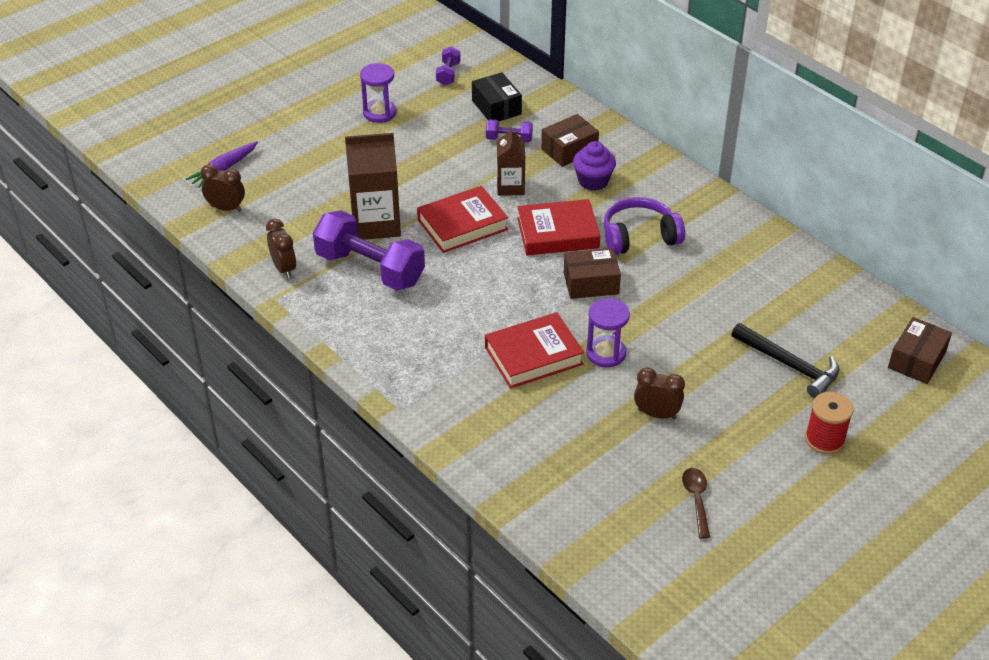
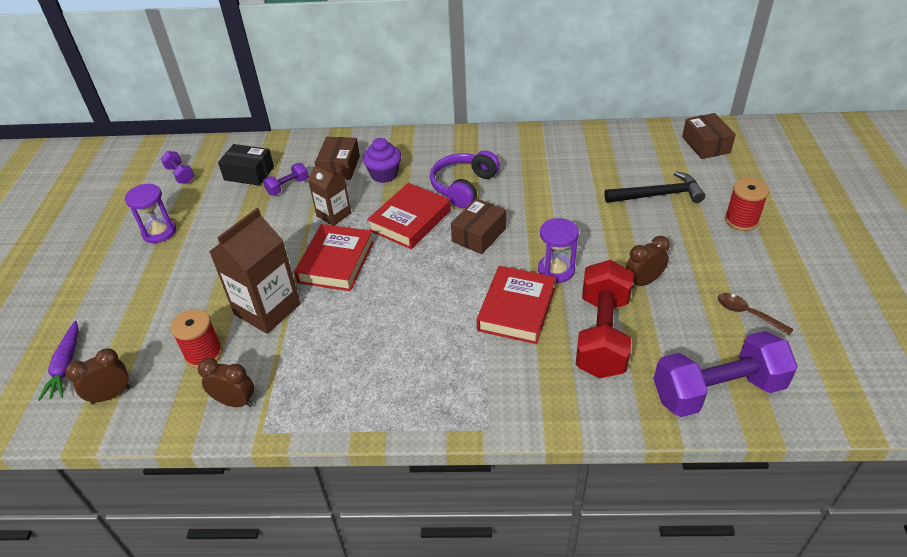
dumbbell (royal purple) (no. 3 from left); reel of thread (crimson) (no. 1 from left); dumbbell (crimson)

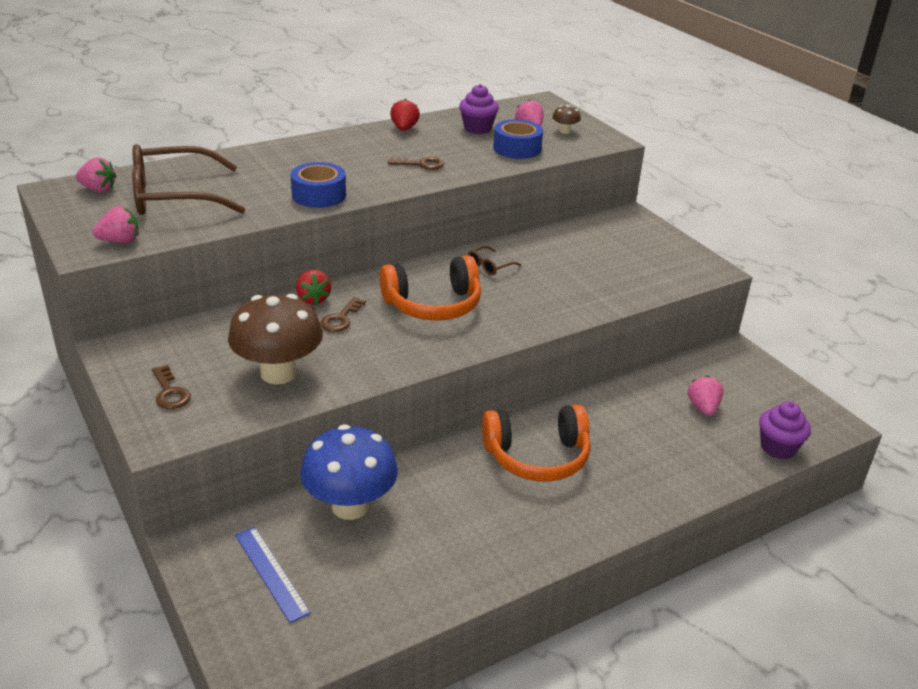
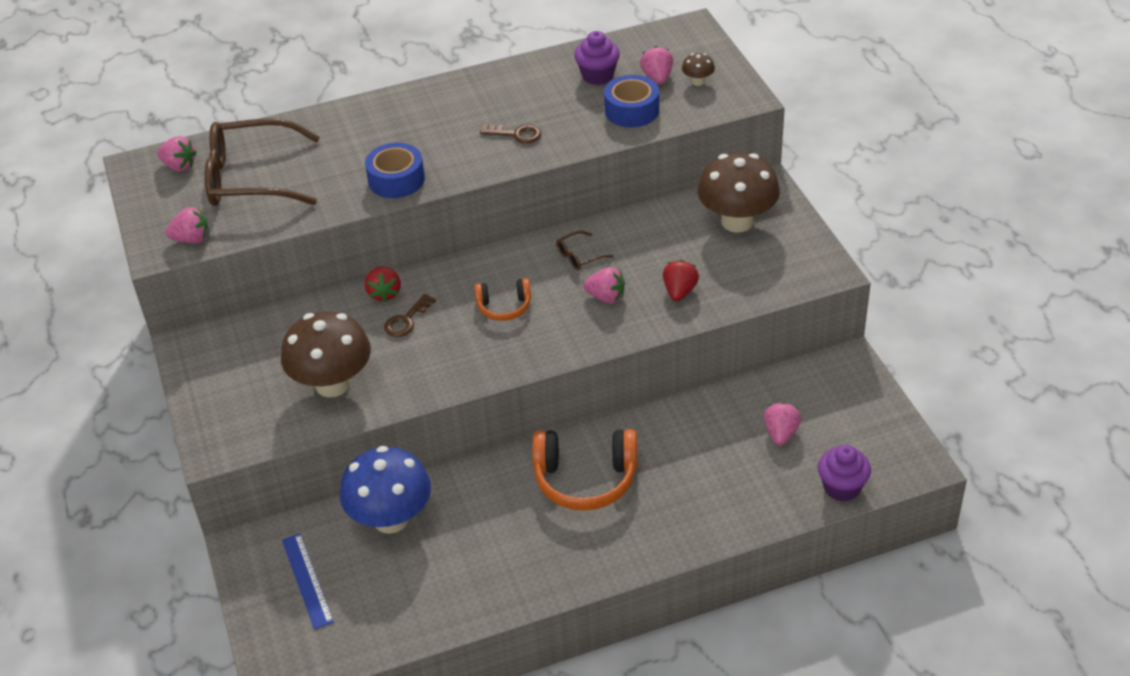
latchkey (dark brown) (no. 1 from left in the first image); over-ear headphones (bright orange) (no. 1 from left); toy strawberry (crimson) (no. 2 from left); toy strawberry (pink) (no. 3 from left); mushroom (dark brown) (no. 3 from left)

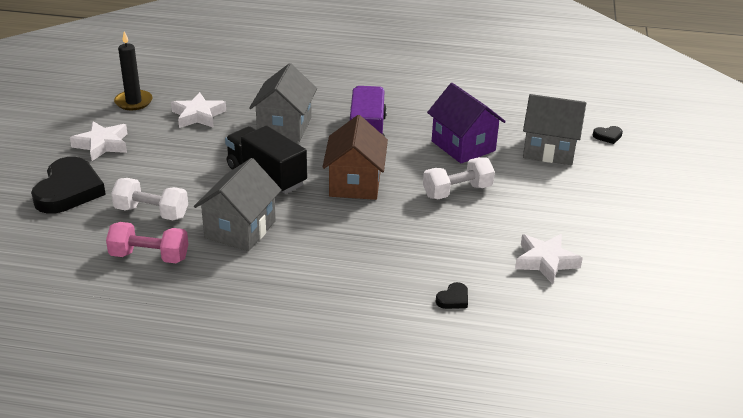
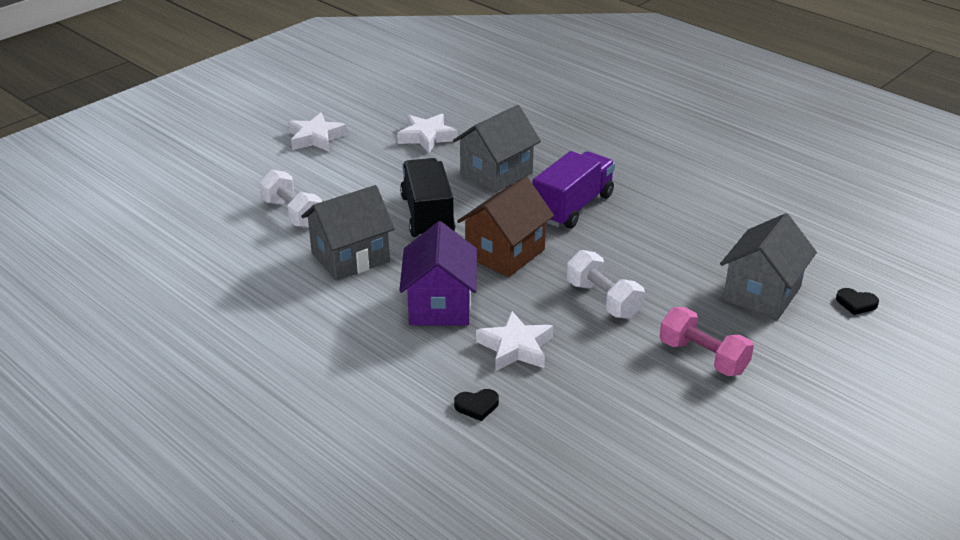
heart shape (ebony) (no. 1 from left in the first image); dumbbell (pink); wax candle (ebony); dumbbell (pure white) (no. 2 from left); toy house (royal purple); five-pointed star (pure white) (no. 3 from left); toy house (ash-grey) (no. 3 from left)

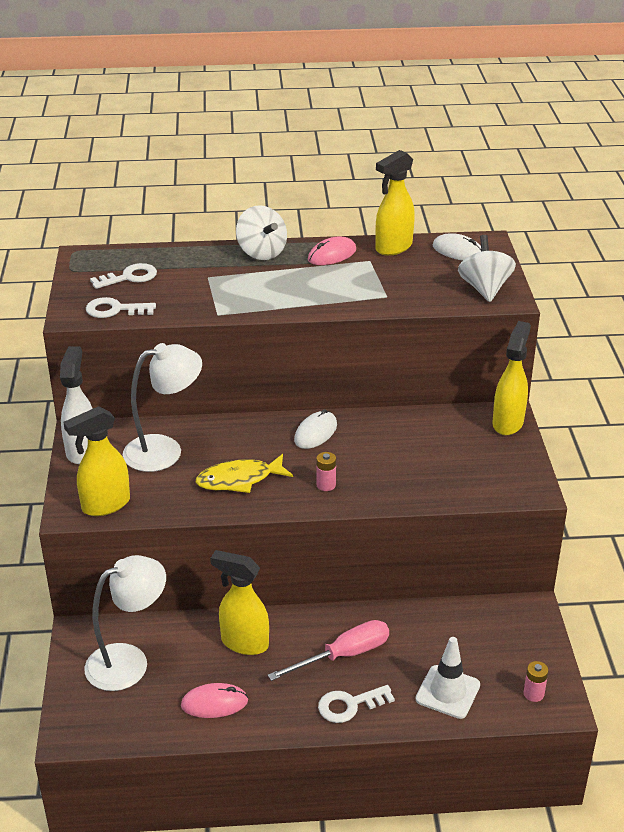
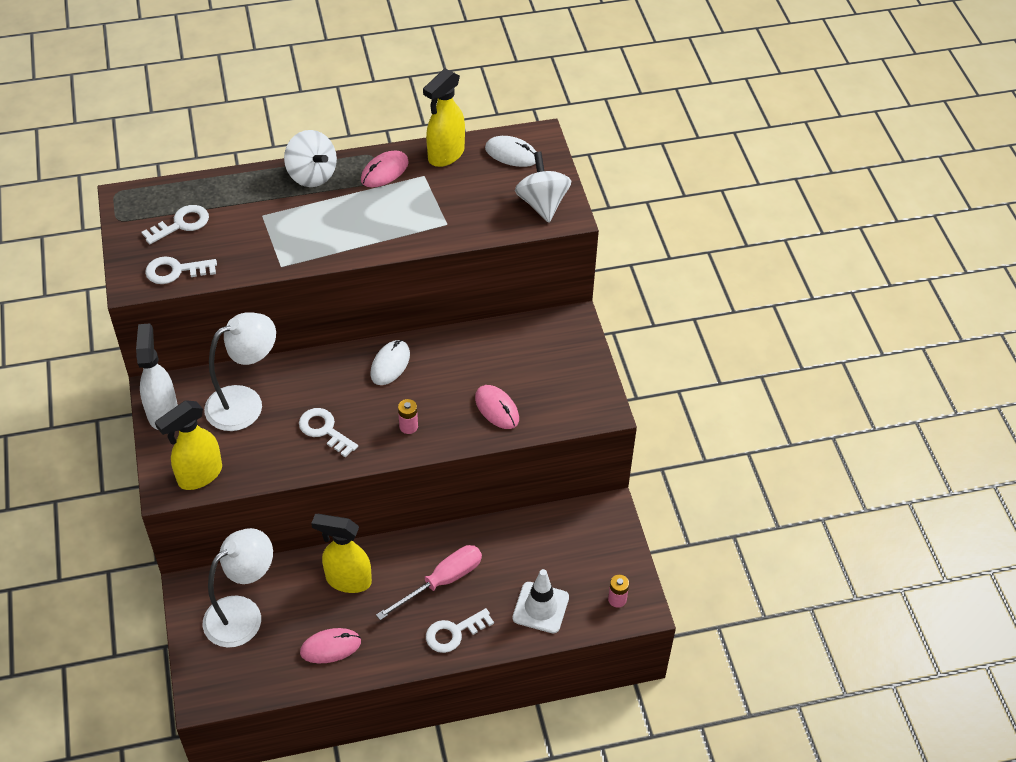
latchkey (pure white) (no. 3 from left); sprayer (golden) (no. 4 from left in the first image); computer mouse (pink) (no. 3 from left)

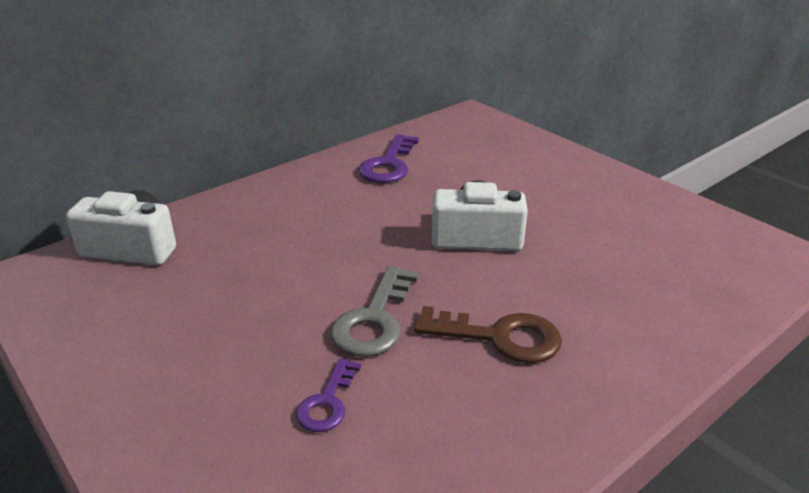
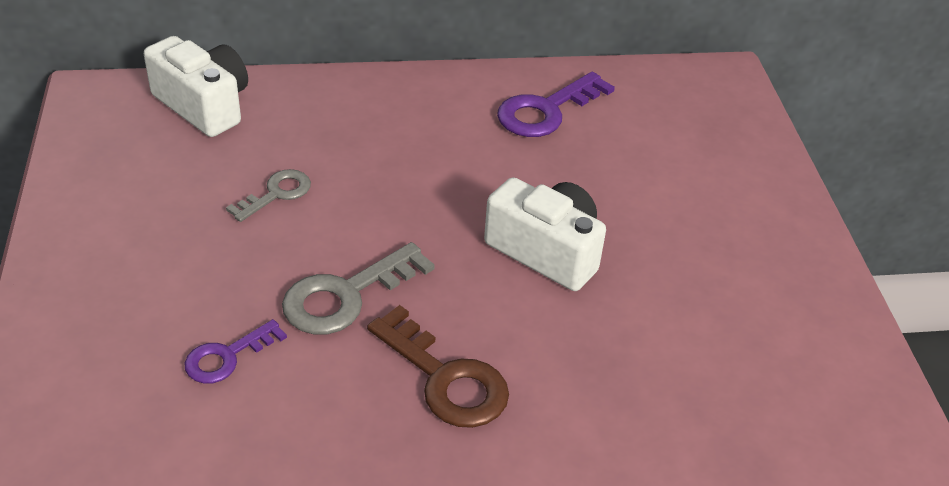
latchkey (ash-grey) (no. 1 from left)

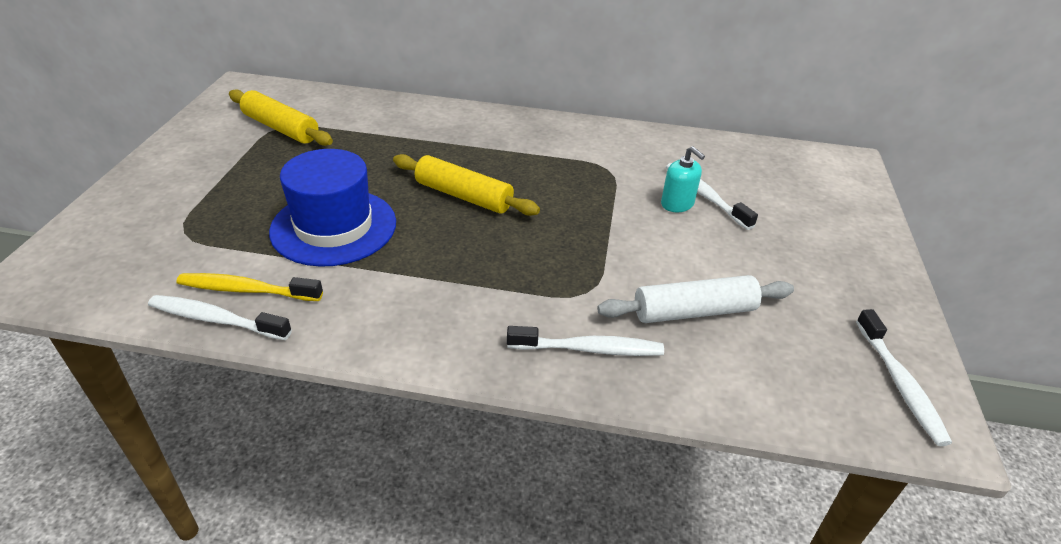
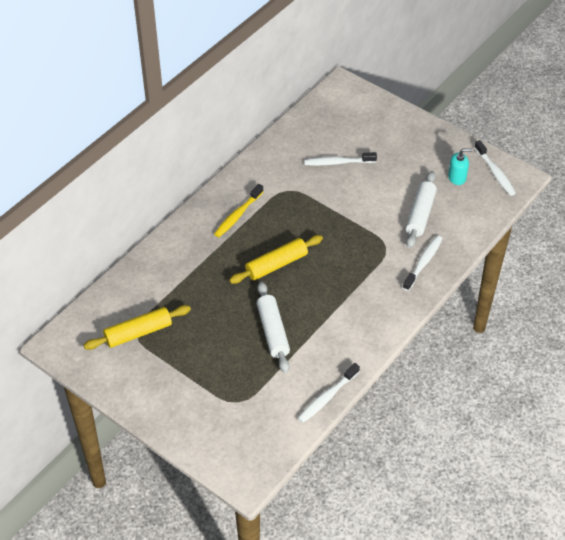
tooth brush (golden); dough roller (pure white) (no. 1 from left); soap dispenser (turquoise); tooth brush (pure white) (no. 4 from left)

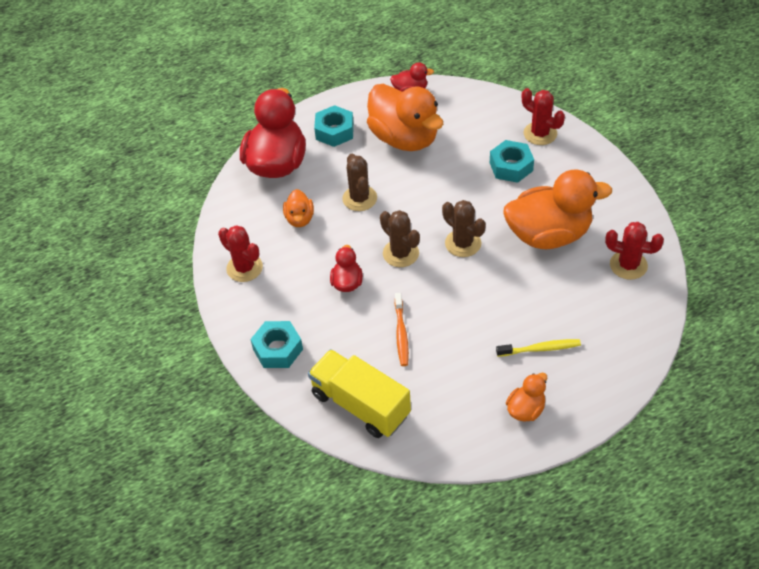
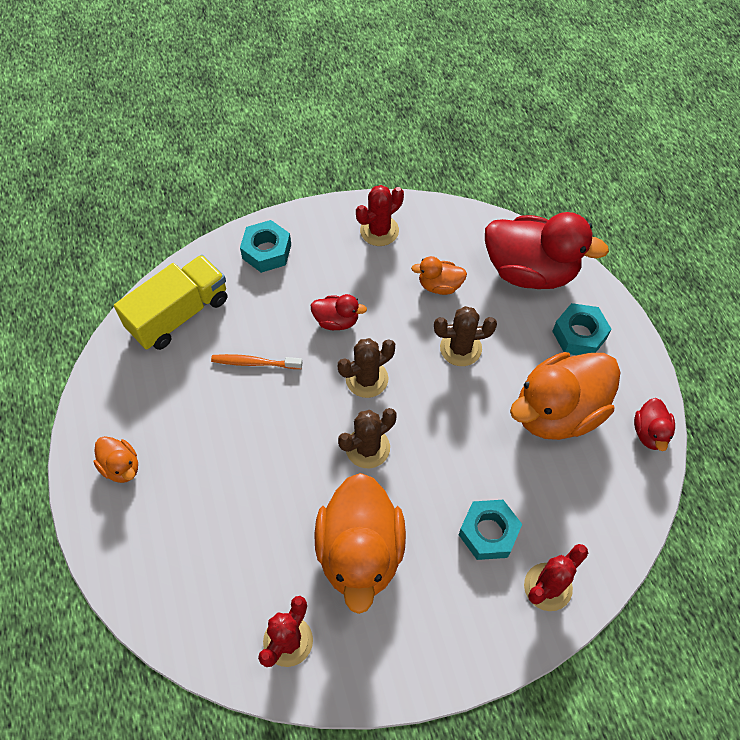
tooth brush (golden)

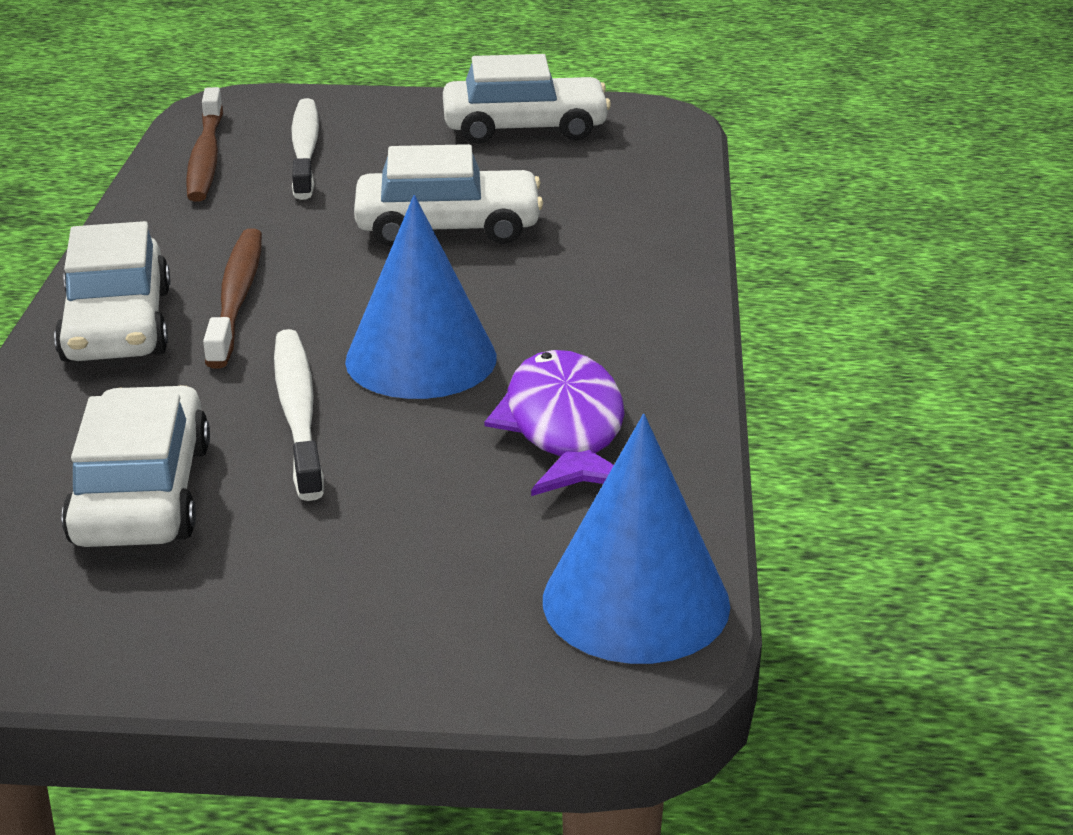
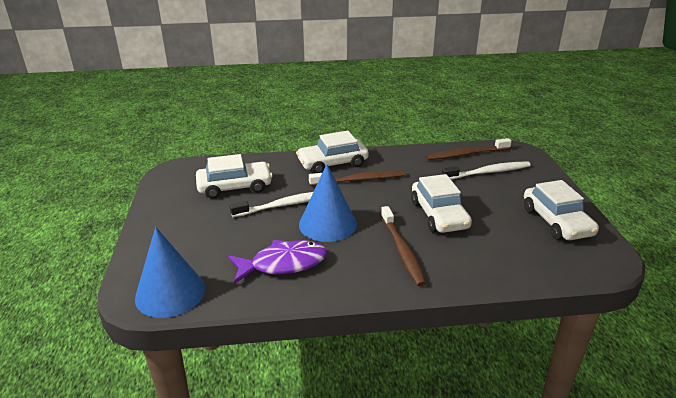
tooth brush (dark brown) (no. 2 from left)

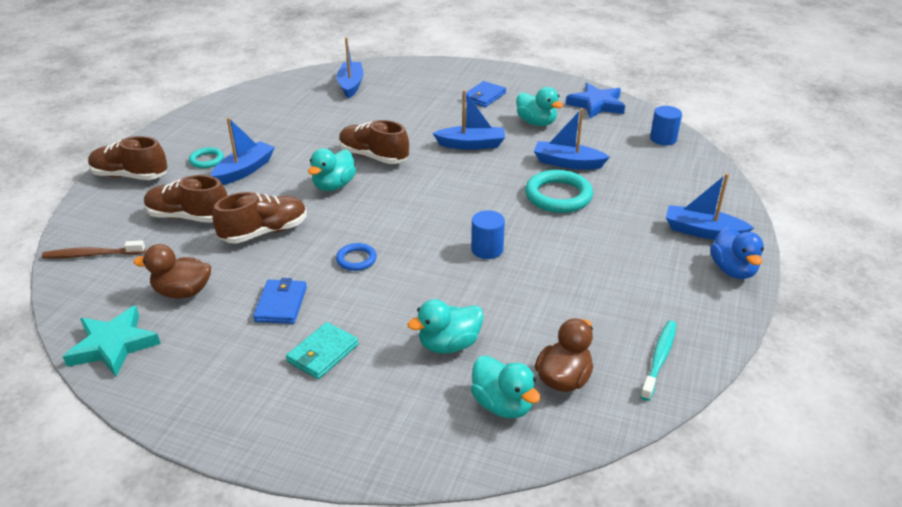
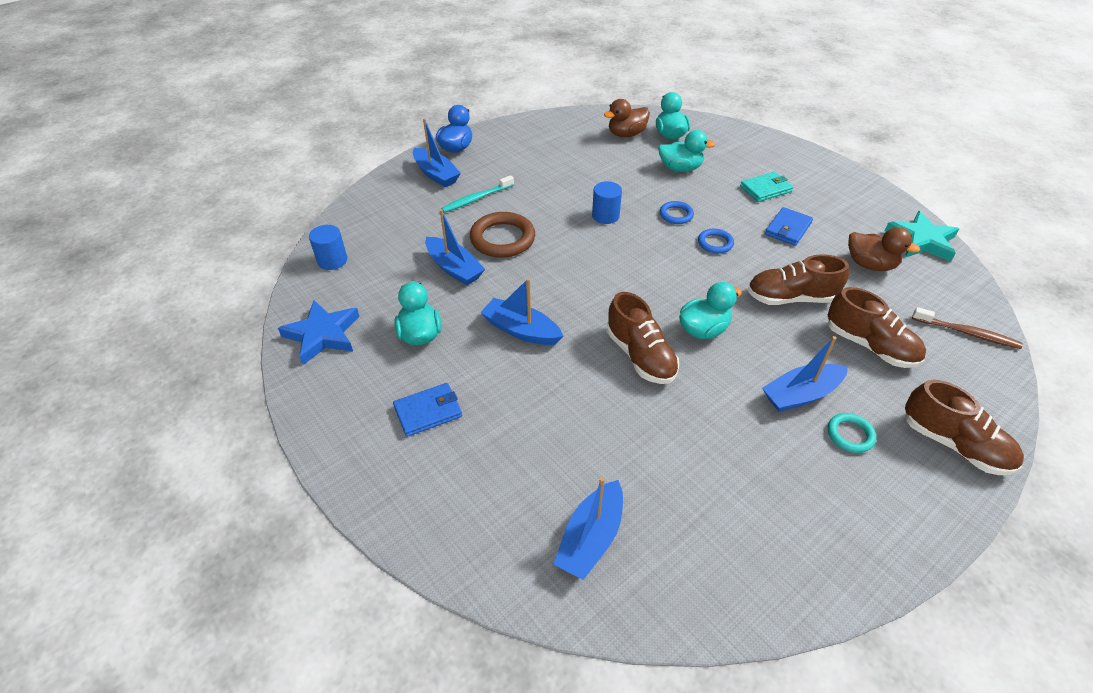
ring (dark brown); tooth brush (turquoise); ring (royal blue) (no. 1 from left)

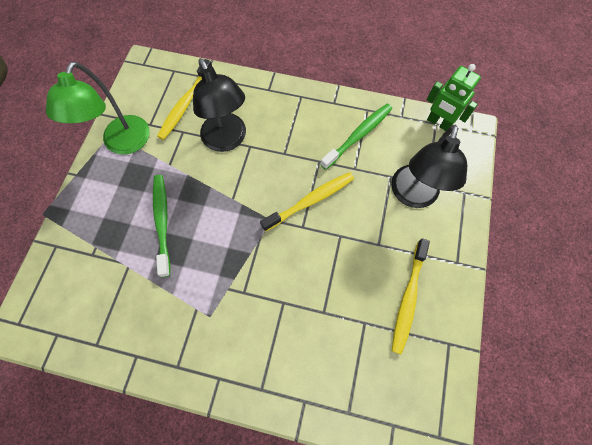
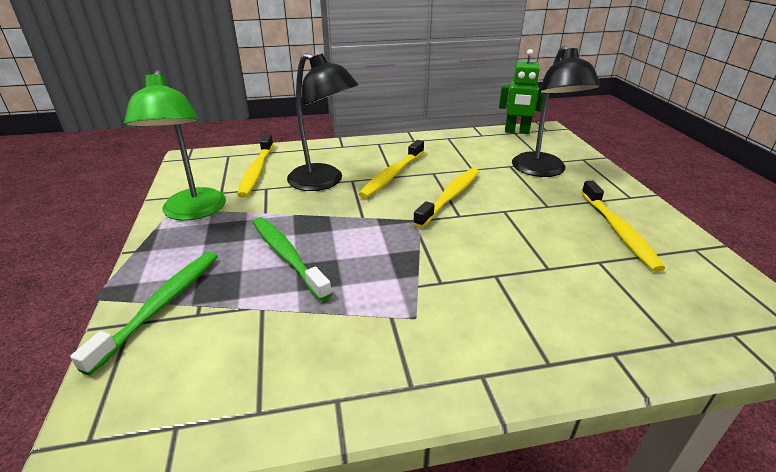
tooth brush (leaf-green) (no. 1 from left); tooth brush (golden) (no. 2 from left)

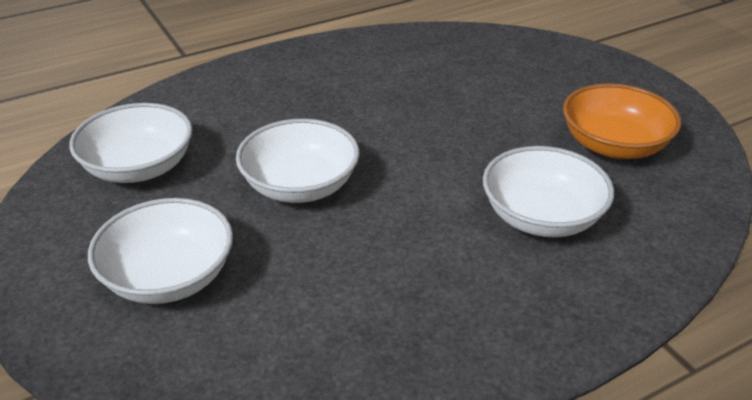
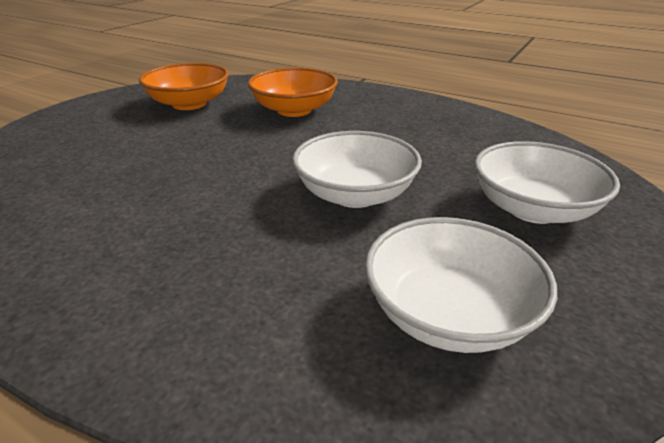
bowl (bright orange) (no. 2 from left)

